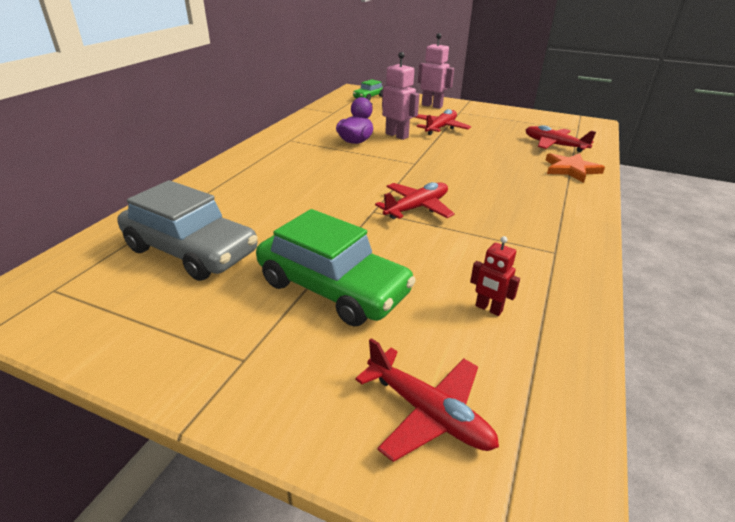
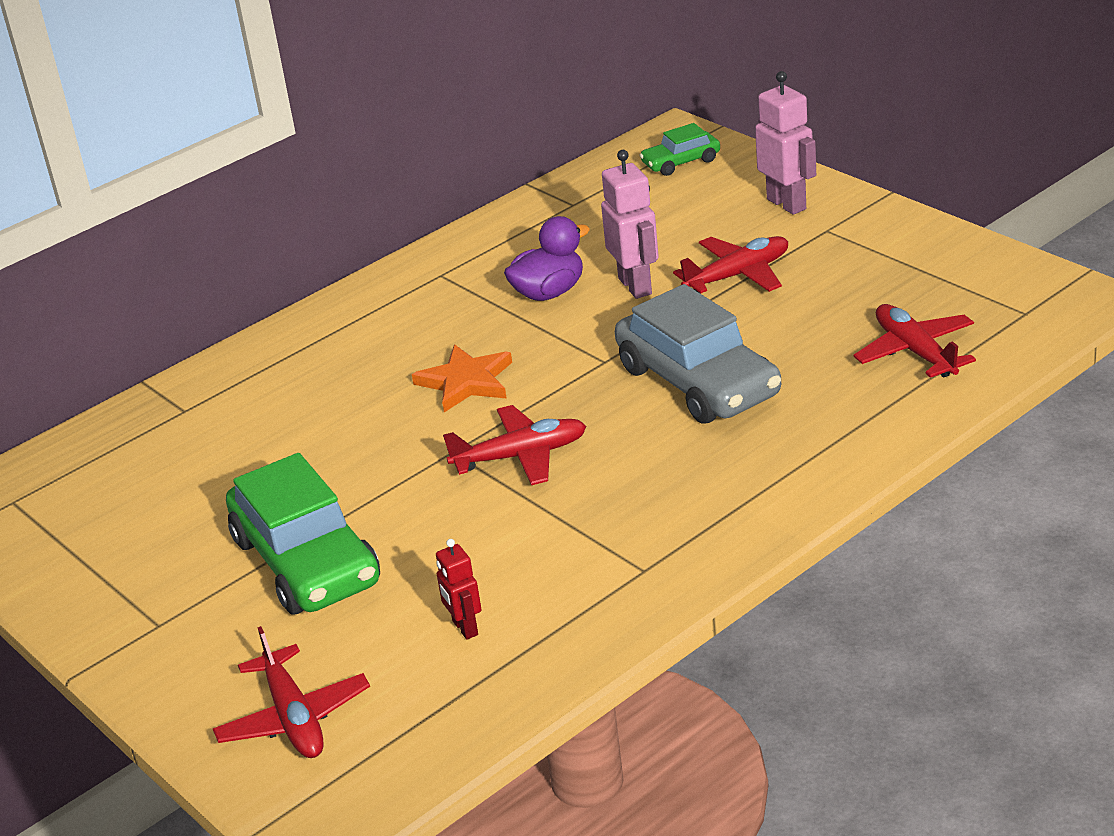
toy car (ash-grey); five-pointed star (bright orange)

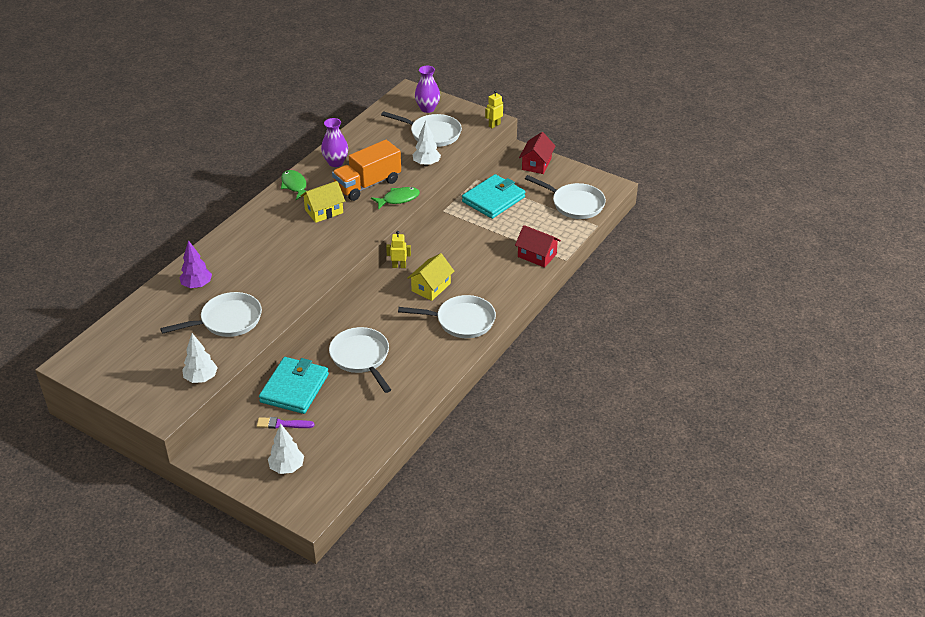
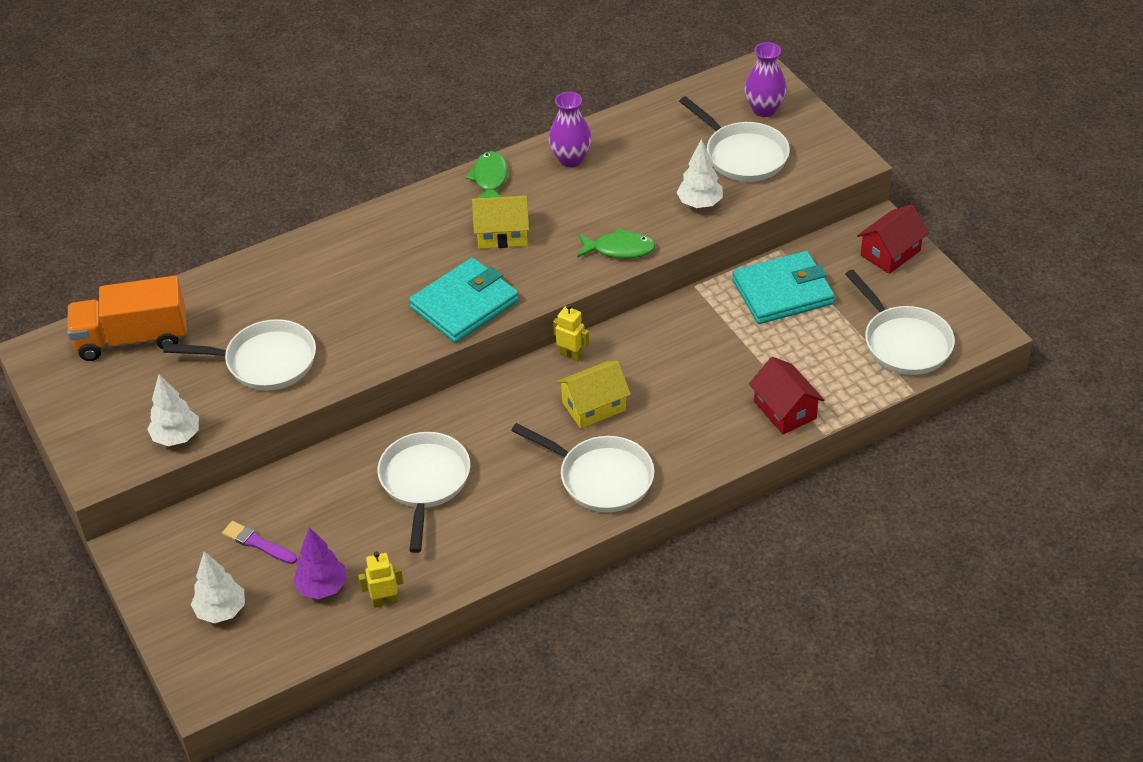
fir tree (royal purple); billfold (turquoise) (no. 1 from left); toy truck (bright orange); toy robot (golden) (no. 1 from left)

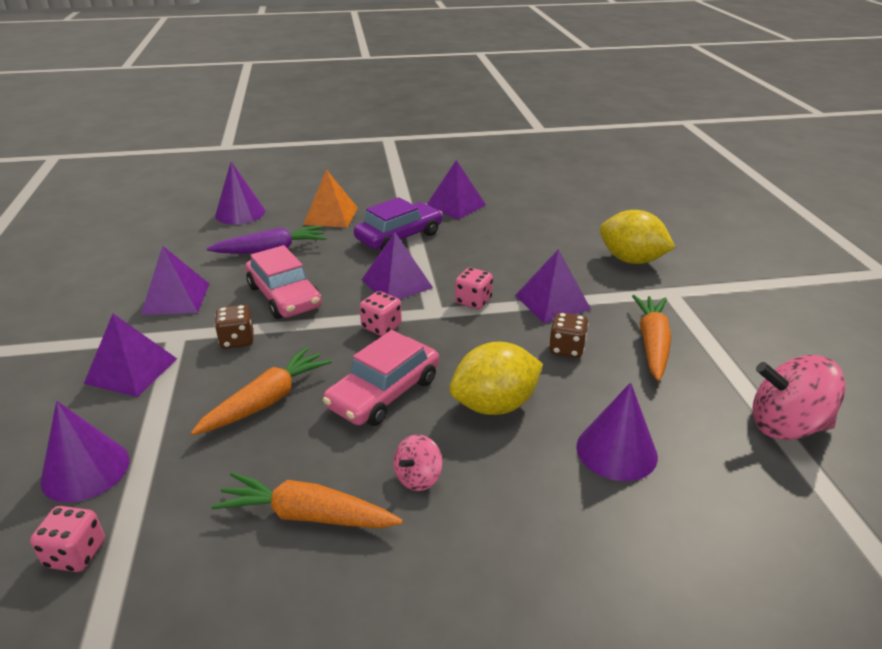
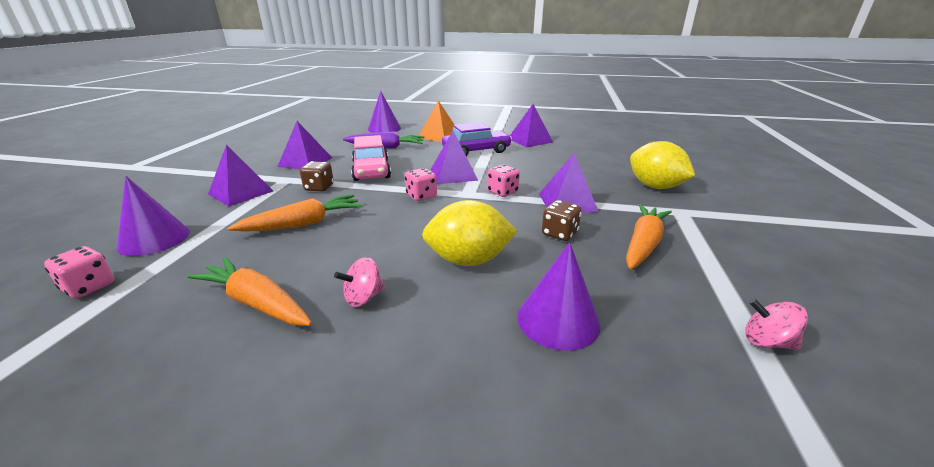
toy car (pink) (no. 2 from left in the first image); toy top (pink) (no. 2 from left)

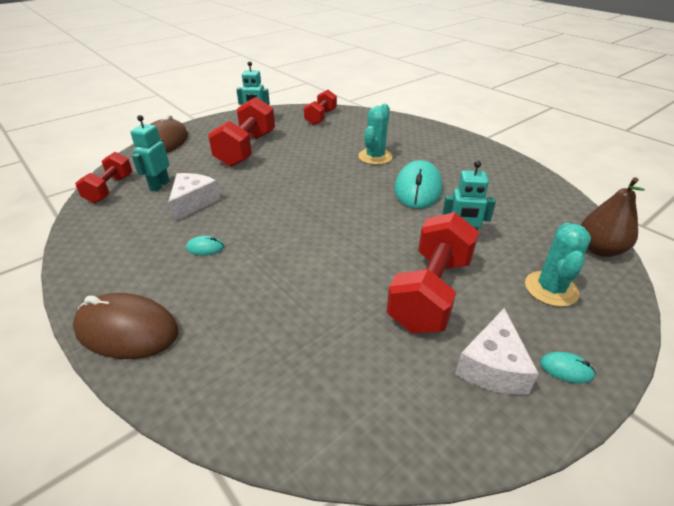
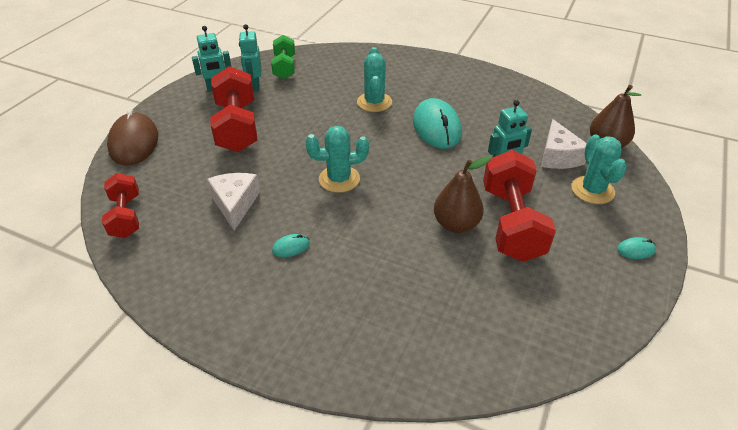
computer mouse (dark brown) (no. 1 from left in the first image); toy robot (turquoise) (no. 2 from left); dumbbell (leaf-green); cheese (pure white) (no. 2 from left); cactus (turquoise) (no. 1 from left); pear fruit (dark brown) (no. 1 from left)

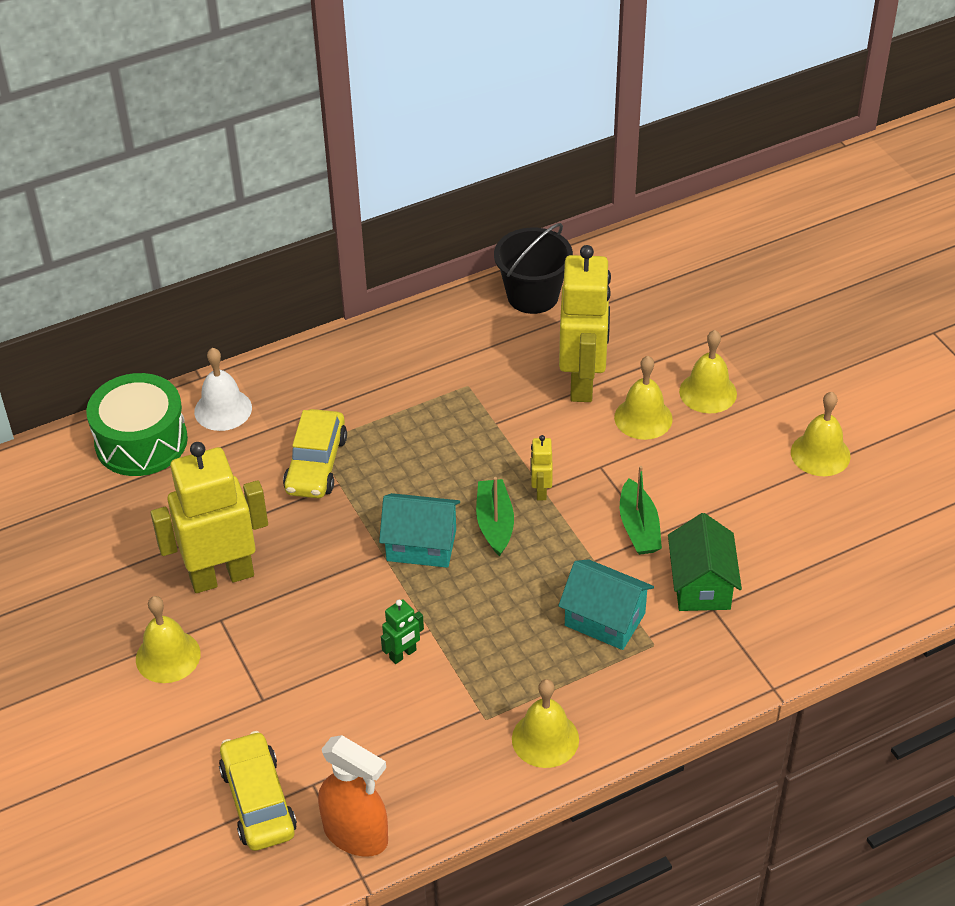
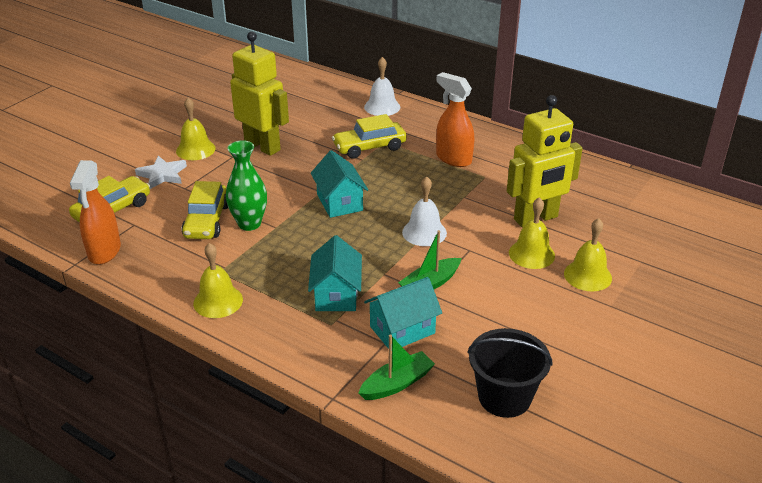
drum (leaf-green); vase (leaf-green); sailboat (leaf-green) (no. 1 from left); bucket (ebony); hand bell (pure white) (no. 2 from left); toy house (turquoise) (no. 3 from left); hand bell (golden) (no. 5 from left in the first image); five-pointed star (pure white); toy car (golden) (no. 2 from left); sprayer (bright orange) (no. 2 from left)

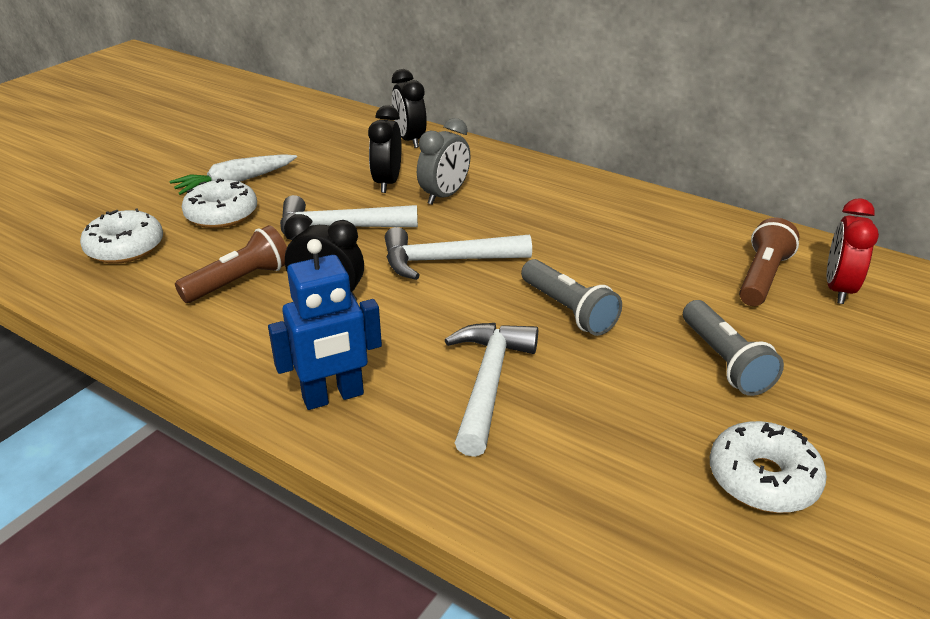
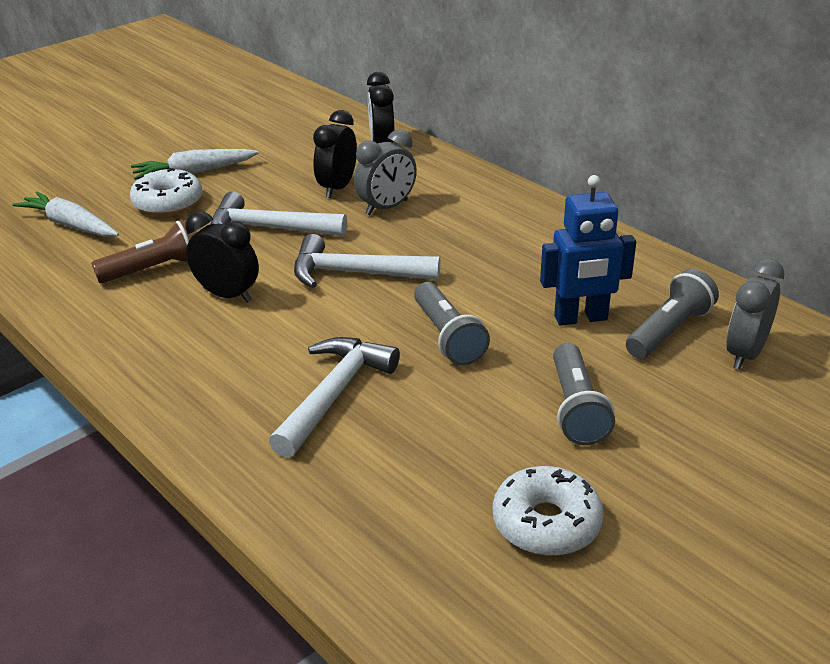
root vegetable (pure white) (no. 1 from left); toy robot (royal blue); flashlight (ash-grey) (no. 3 from left); clock (ash-grey) (no. 2 from left)

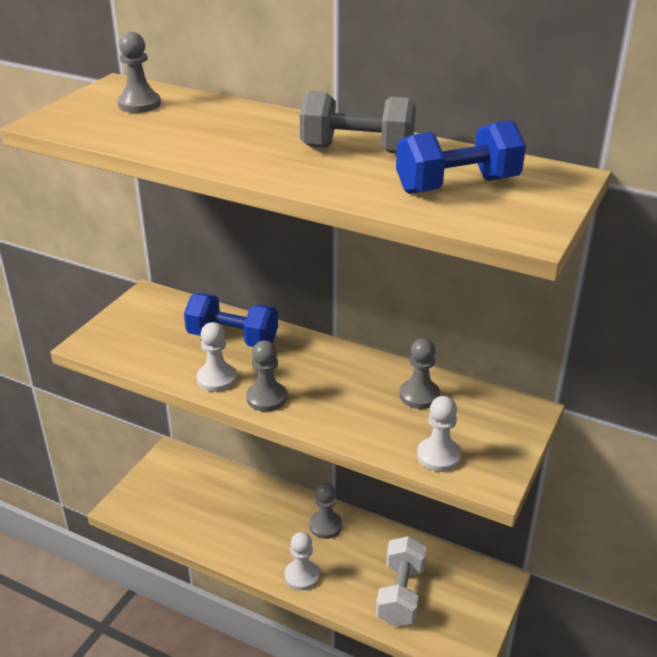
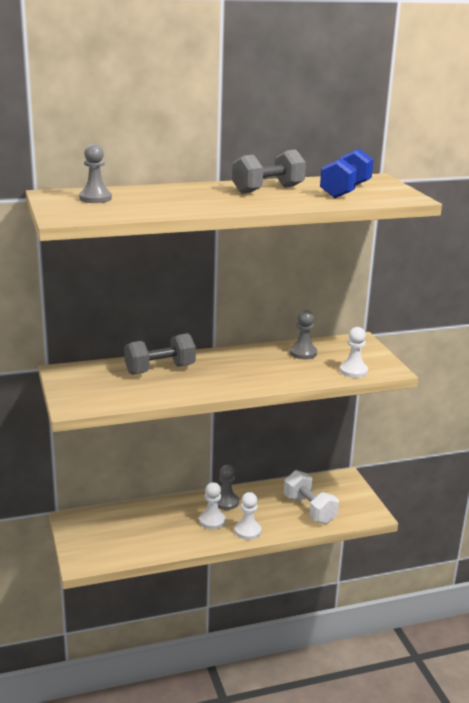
dumbbell (ash-grey) (no. 1 from left); pawn (pure white) (no. 1 from left); pawn (ash-grey) (no. 2 from left in the first image)

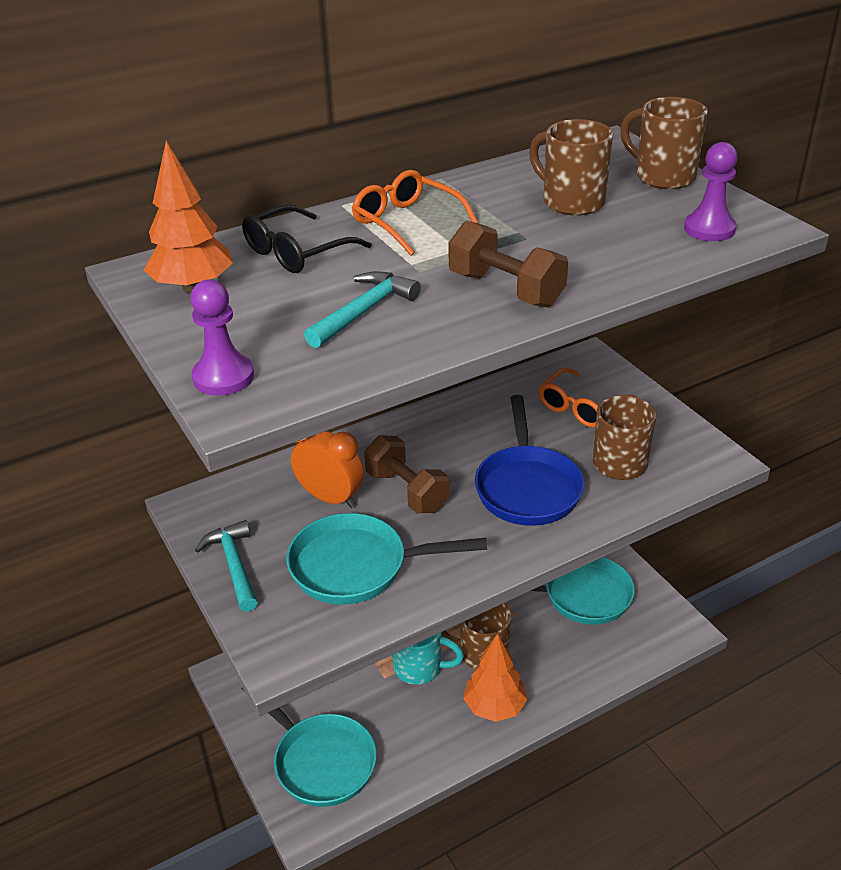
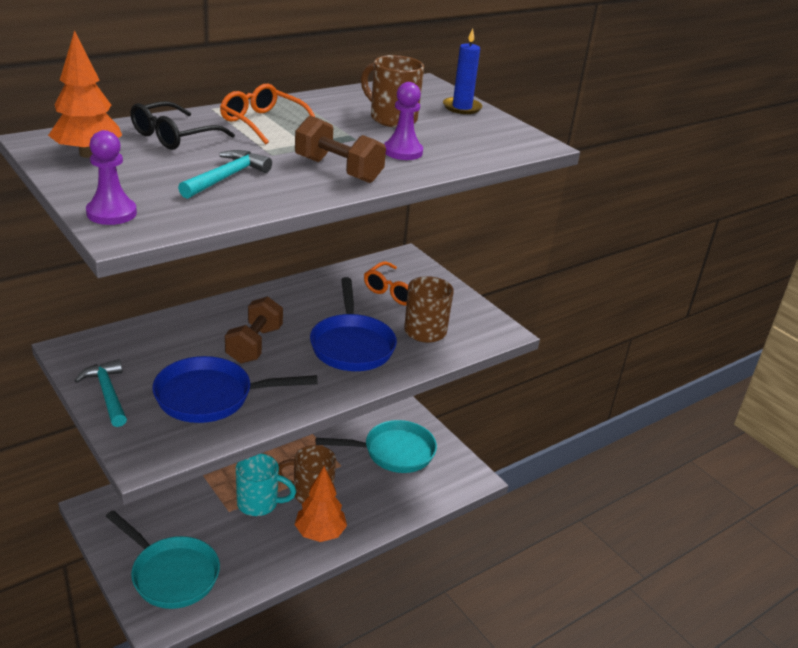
pan (royal blue) (no. 1 from left); clock (bright orange); dumbbell (dark brown) (no. 1 from left); wax candle (royal blue); pawn (royal purple) (no. 2 from left)

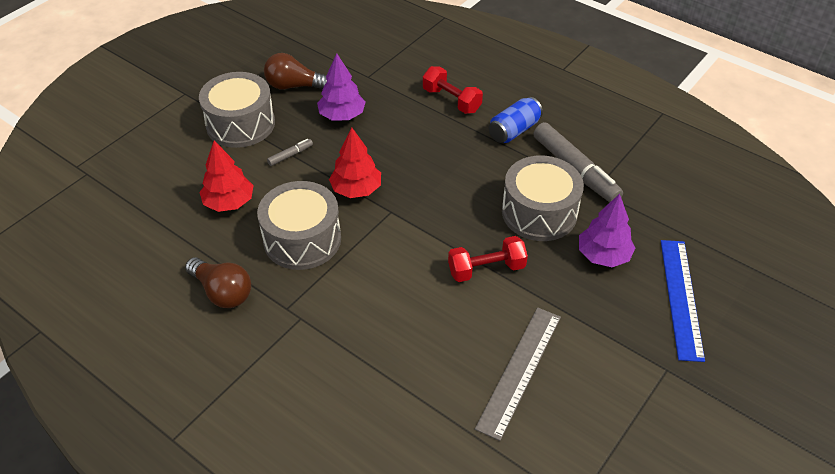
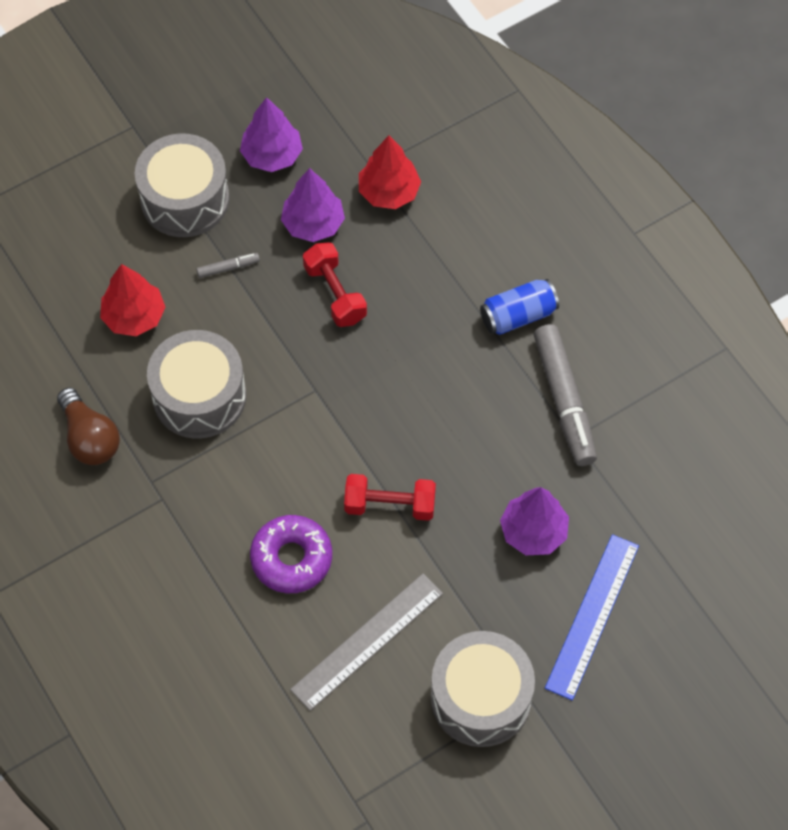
fir tree (royal purple) (no. 1 from left); fir tree (crimson) (no. 2 from left); dumbbell (crimson) (no. 1 from left); drum (ash-grey) (no. 3 from left); doughnut (royal purple)

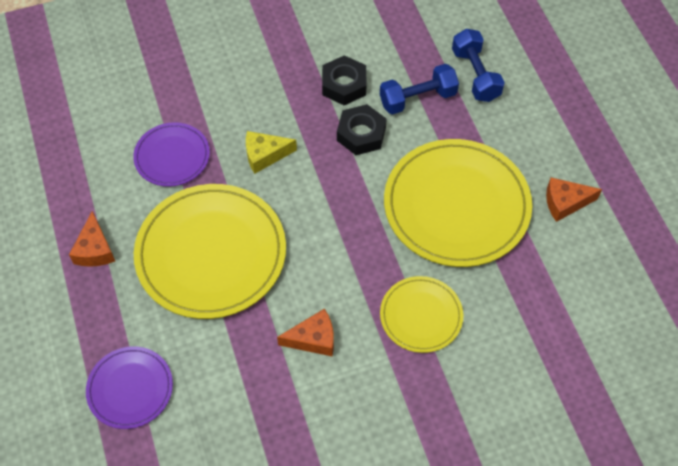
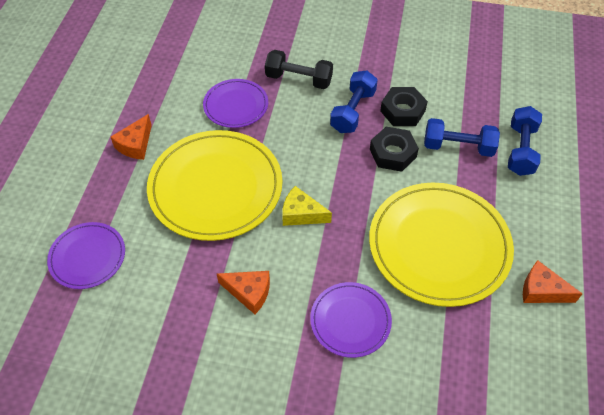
cheese (golden); plate (royal purple) (no. 3 from left); dumbbell (ebony); dumbbell (royal blue) (no. 1 from left)

